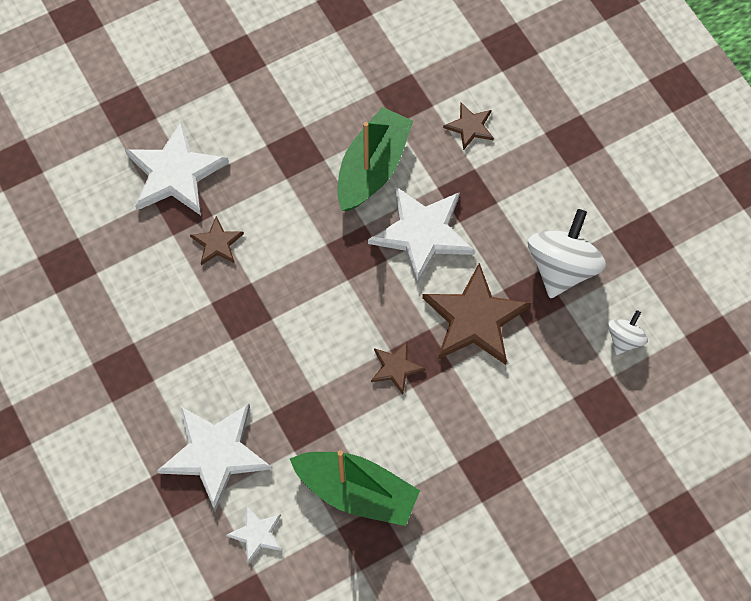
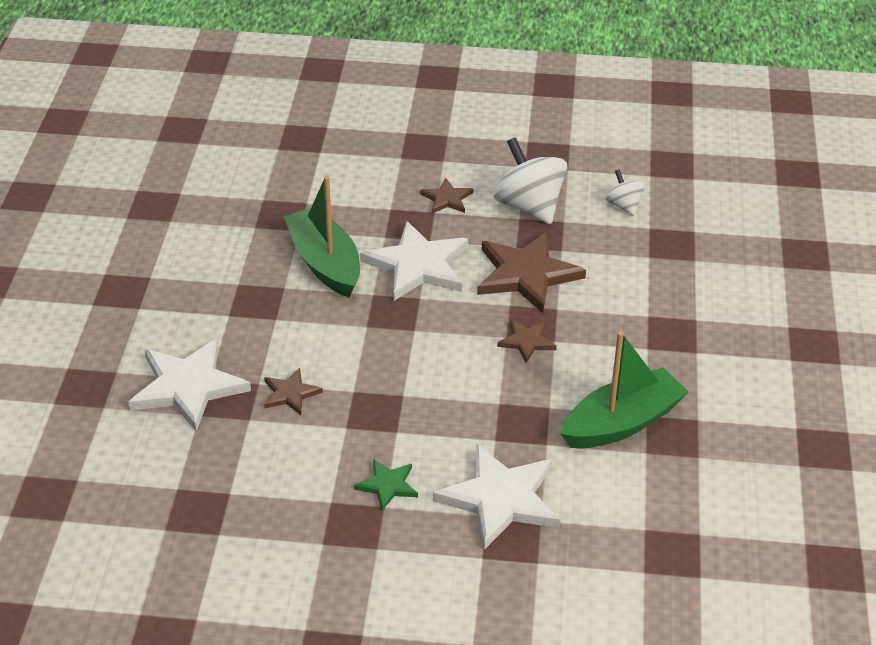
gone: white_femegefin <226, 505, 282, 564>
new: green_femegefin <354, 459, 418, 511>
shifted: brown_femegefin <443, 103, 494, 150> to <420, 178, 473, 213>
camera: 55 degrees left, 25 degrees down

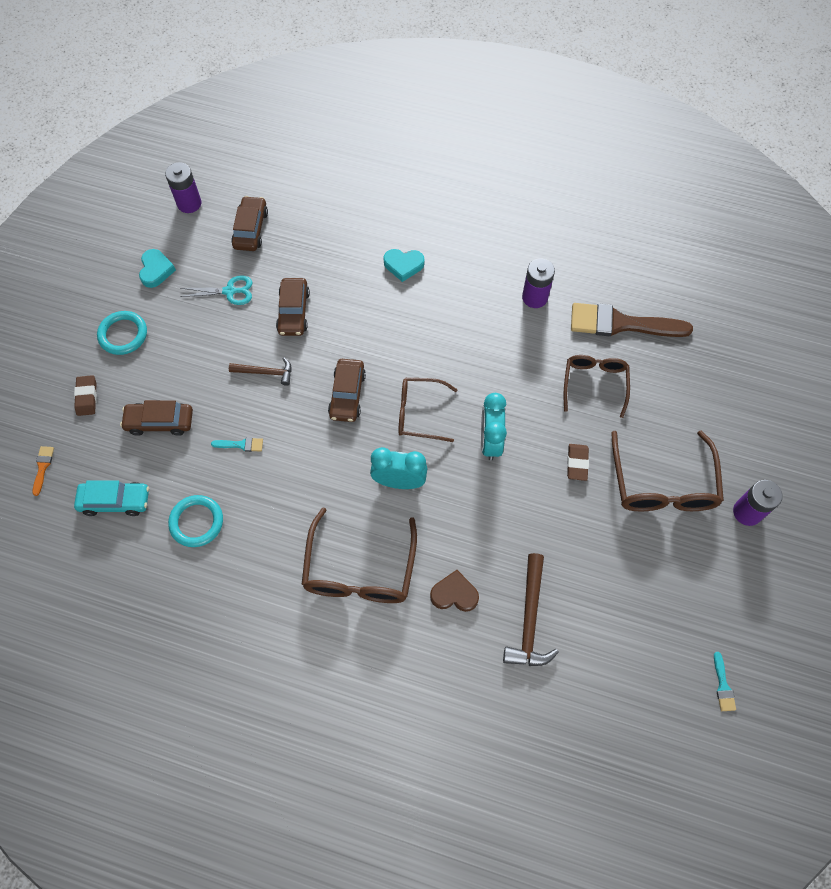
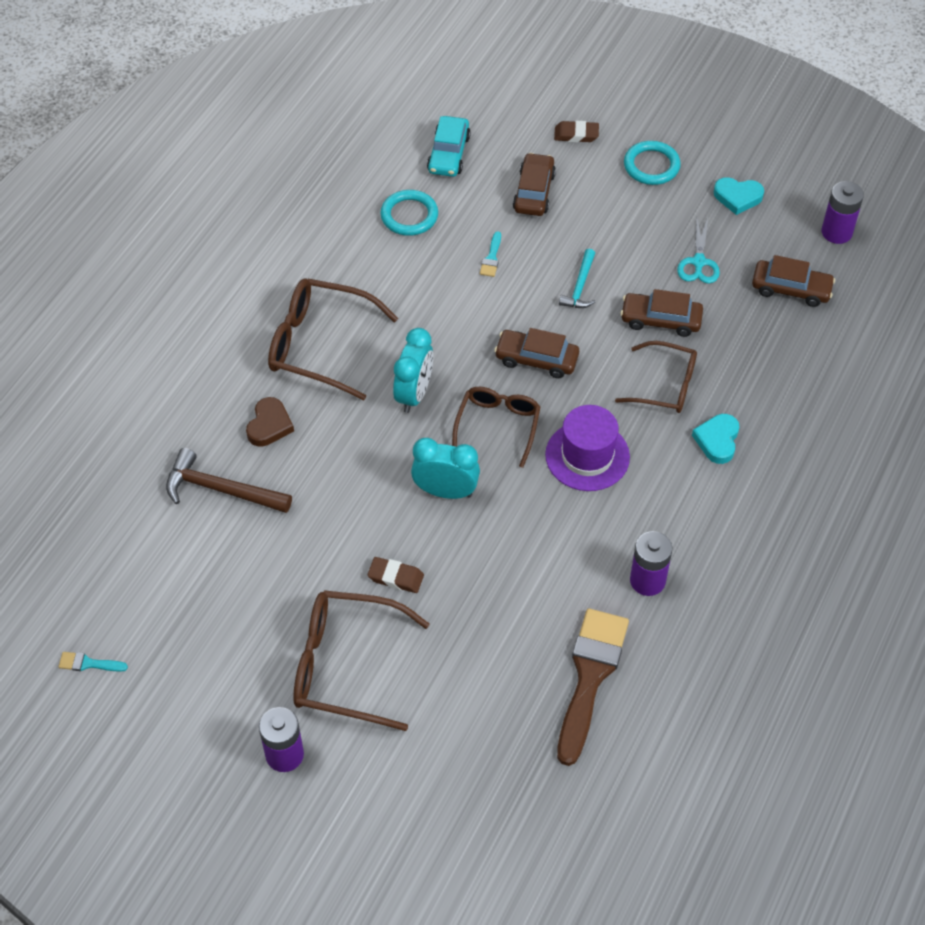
gone: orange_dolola <32, 446, 54, 496>
new: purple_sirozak <545, 405, 630, 491>
shifted: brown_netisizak <564, 355, 630, 418> to <615, 341, 697, 413>
repainted: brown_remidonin <229, 357, 291, 386> to turquoise_remidonin <559, 249, 595, 308>
camera: 100 degrees right, 10 degrees down

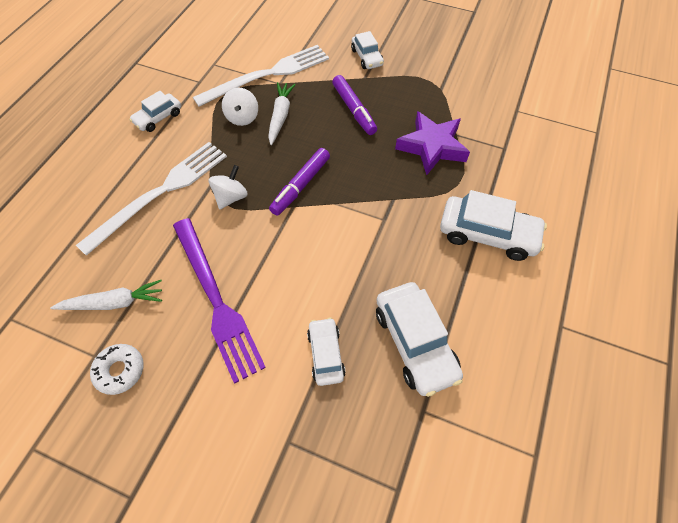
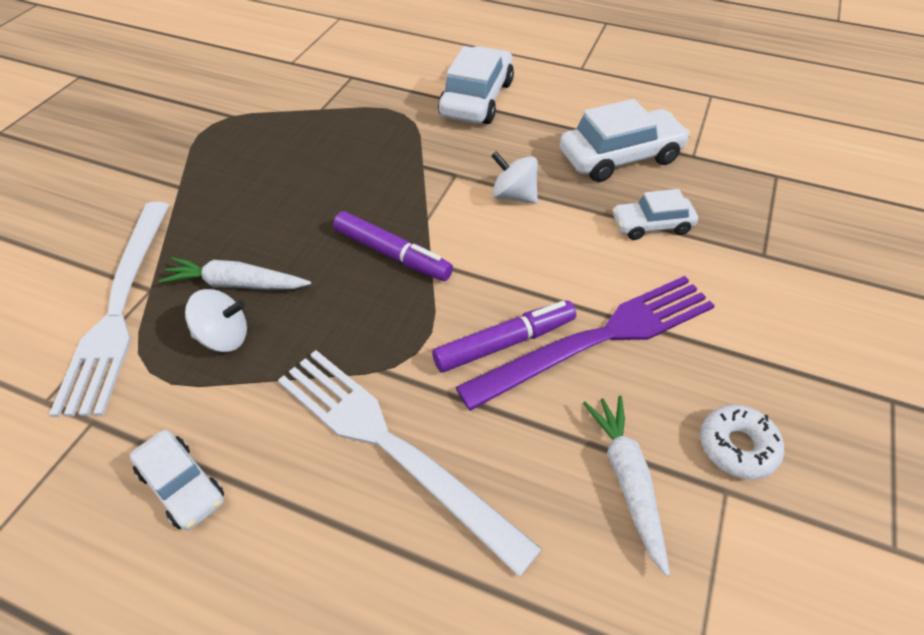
gone: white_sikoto <351, 31, 384, 69>; purple_femegefin <395, 111, 470, 175>
shifted: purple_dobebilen <332, 75, 377, 135> to <432, 301, 576, 372>; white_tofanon <209, 165, 248, 210> to <491, 151, 538, 204>
rotated: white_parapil <193, 45, 329, 107> = <49, 202, 169, 417> 150 degrees counterclockwise
camera: 90 degrees left, 10 degrees down

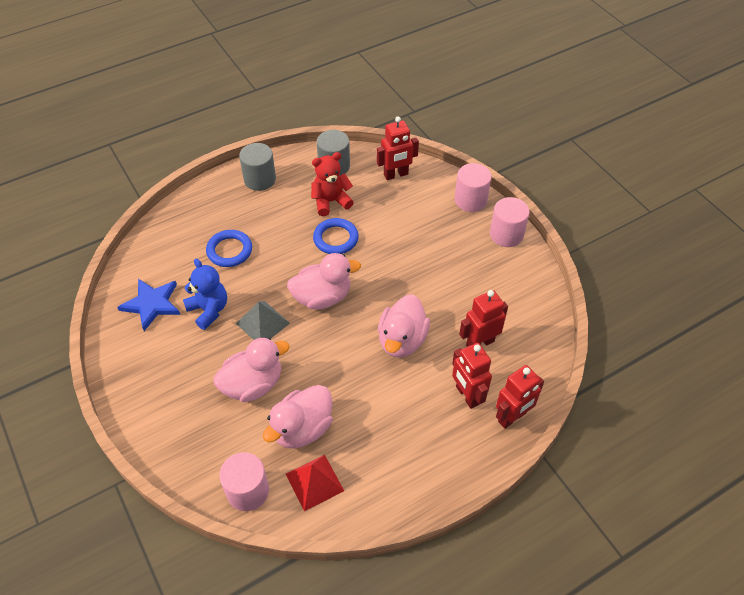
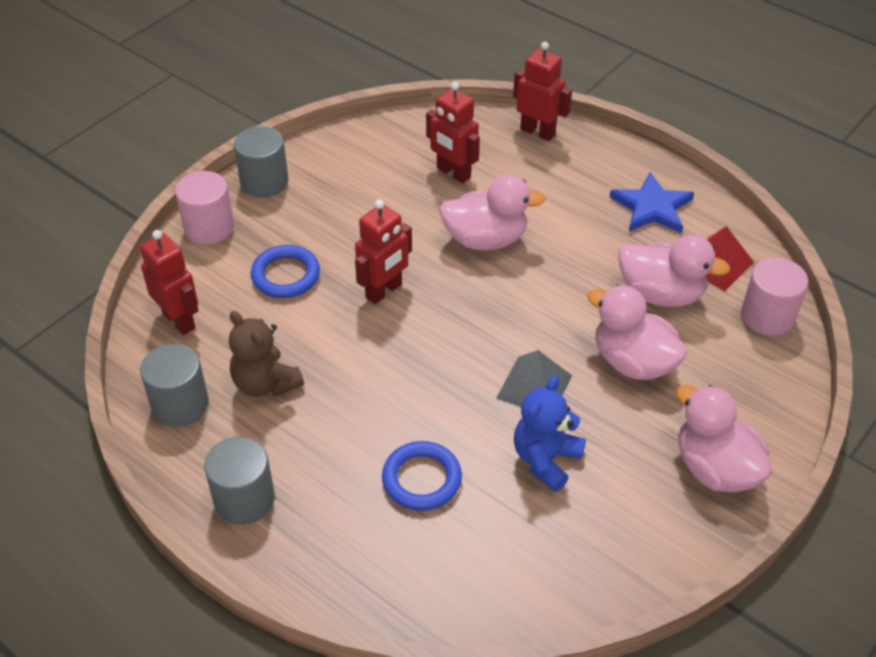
shifted: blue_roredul <313, 218, 359, 254> to <251, 245, 320, 298>; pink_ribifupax <287, 253, 361, 309> to <676, 385, 773, 493>; blue_femegefin <117, 279, 180, 331> to <610, 172, 694, 233>; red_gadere <452, 343, 492, 409> to <355, 200, 412, 304>
repainted: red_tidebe <311, 152, 354, 216> to brown_tidebe <229, 311, 304, 397>; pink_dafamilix <490, 197, 530, 247> to grey_dafamilix <234, 126, 288, 198>
camera: 110 degrees left, 5 degrees down

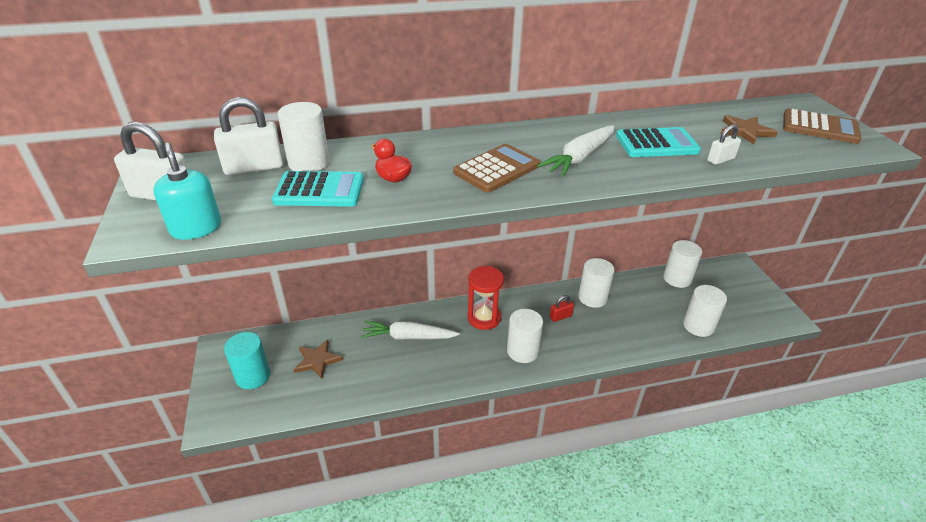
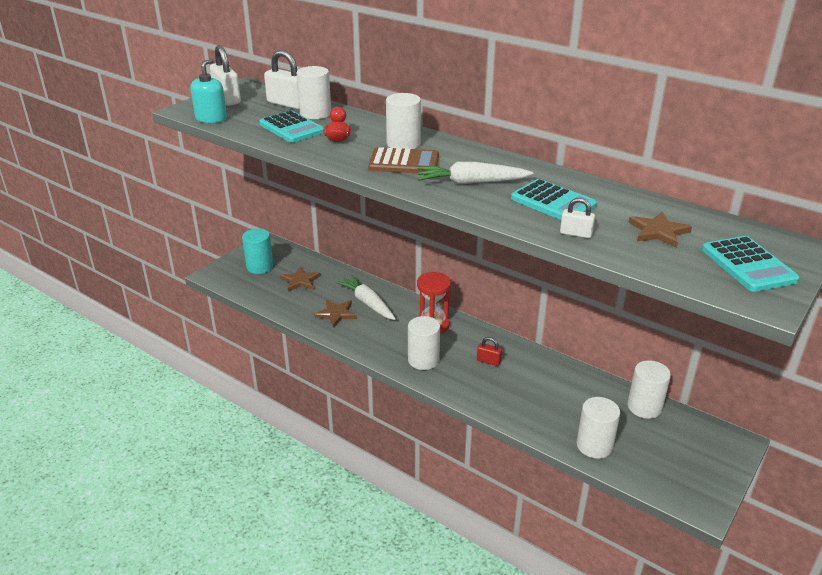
new: brown_femegefin <314, 300, 357, 327>
shifted: white_dafamilix <578, 258, 615, 308> to <386, 93, 421, 149>
repainted: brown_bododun <783, 109, 862, 144> to turquoise_bododun <702, 236, 800, 292>
camera: 50 degrees right, 5 degrees down

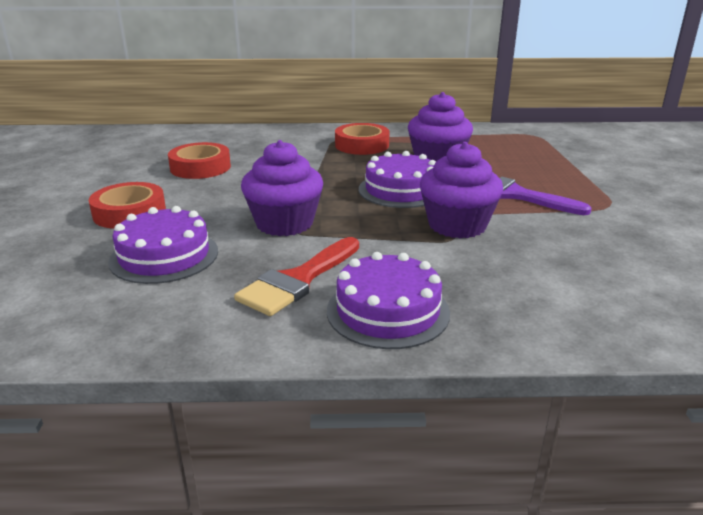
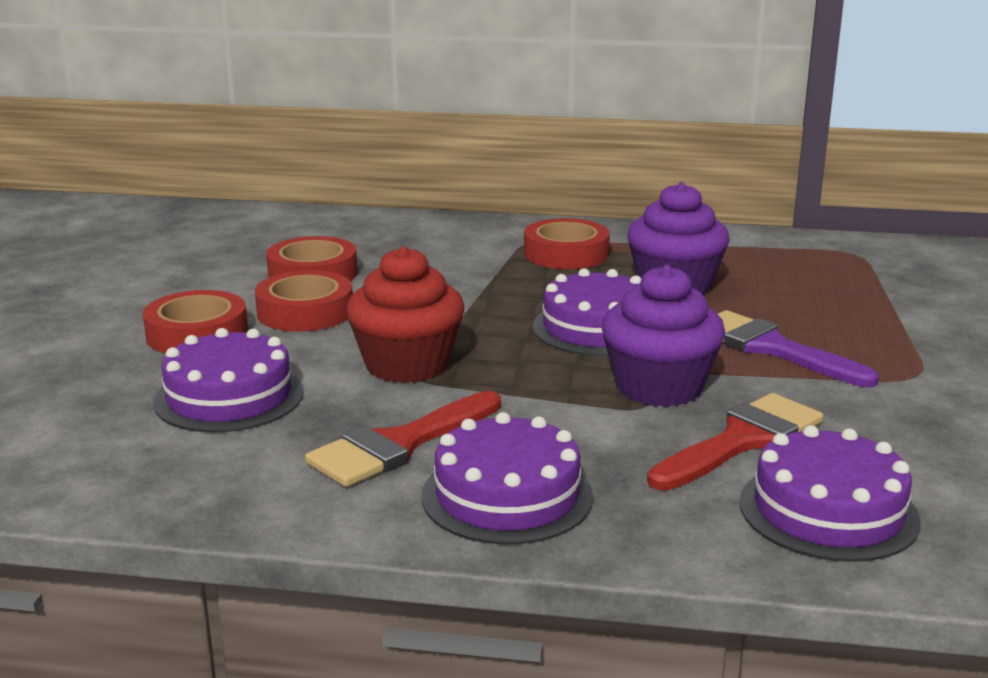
new: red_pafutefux <255, 270, 353, 332>; red_dolola <647, 393, 824, 490>; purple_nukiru <739, 425, 921, 562>
repainted: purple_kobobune <241, 140, 323, 236> to red_kobobune <346, 246, 464, 383>
camera: 10 degrees right, 5 degrees down

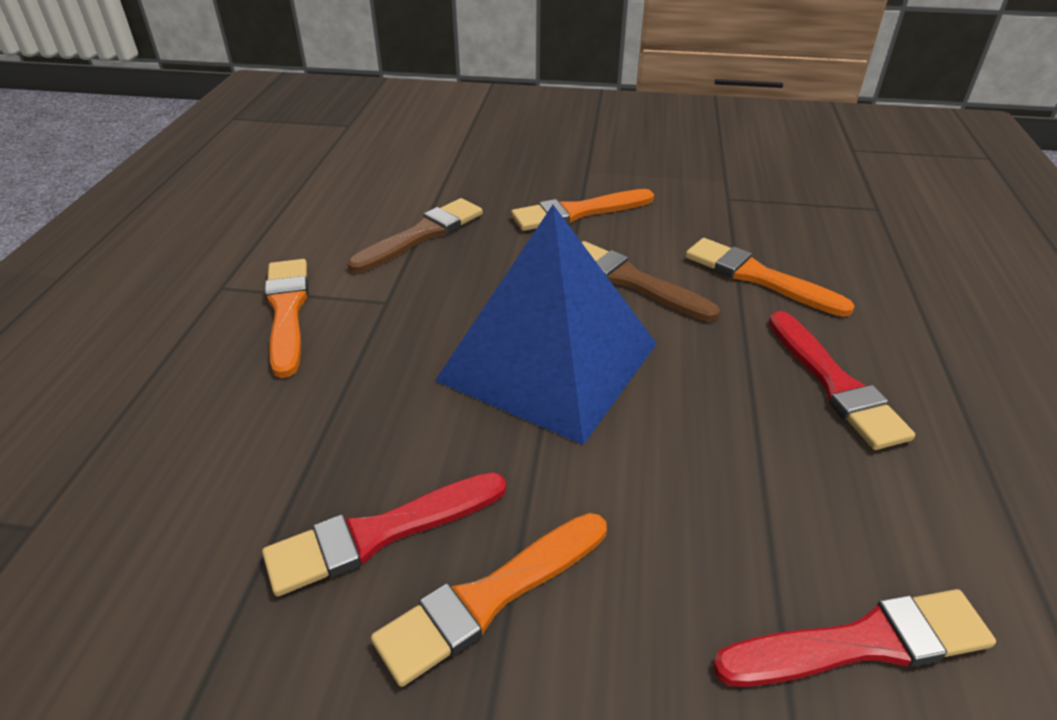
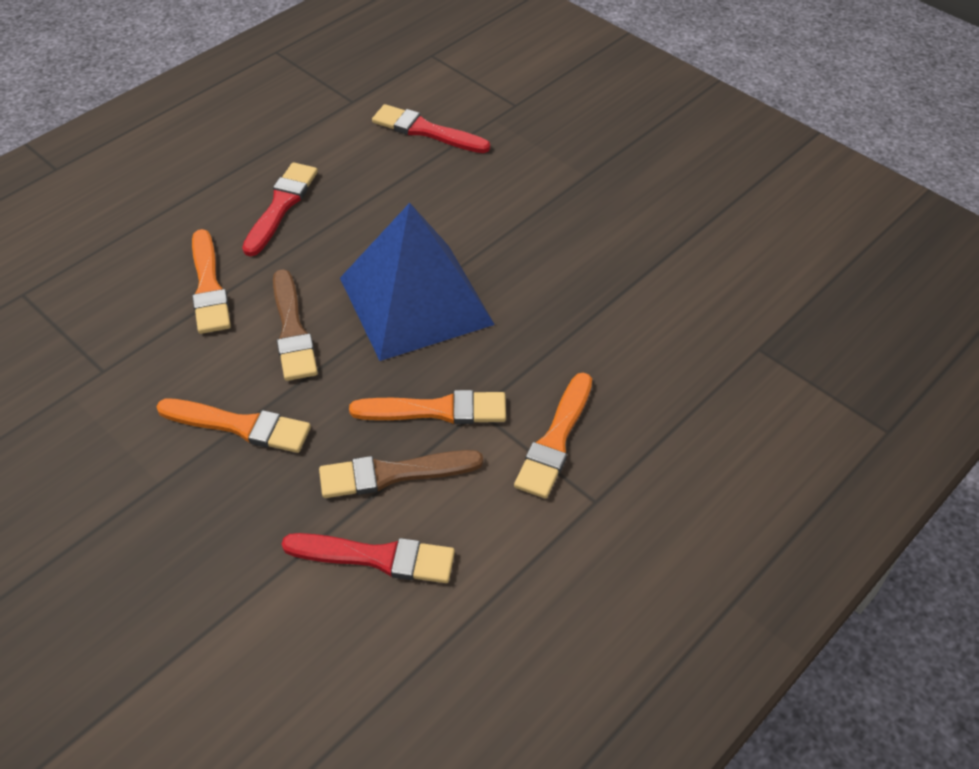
shifted: red_dolola <262, 472, 506, 596> to <282, 533, 455, 583>; orange_dolola <371, 513, 607, 687> to <349, 390, 506, 424>
camera: 145 degrees left, 10 degrees up

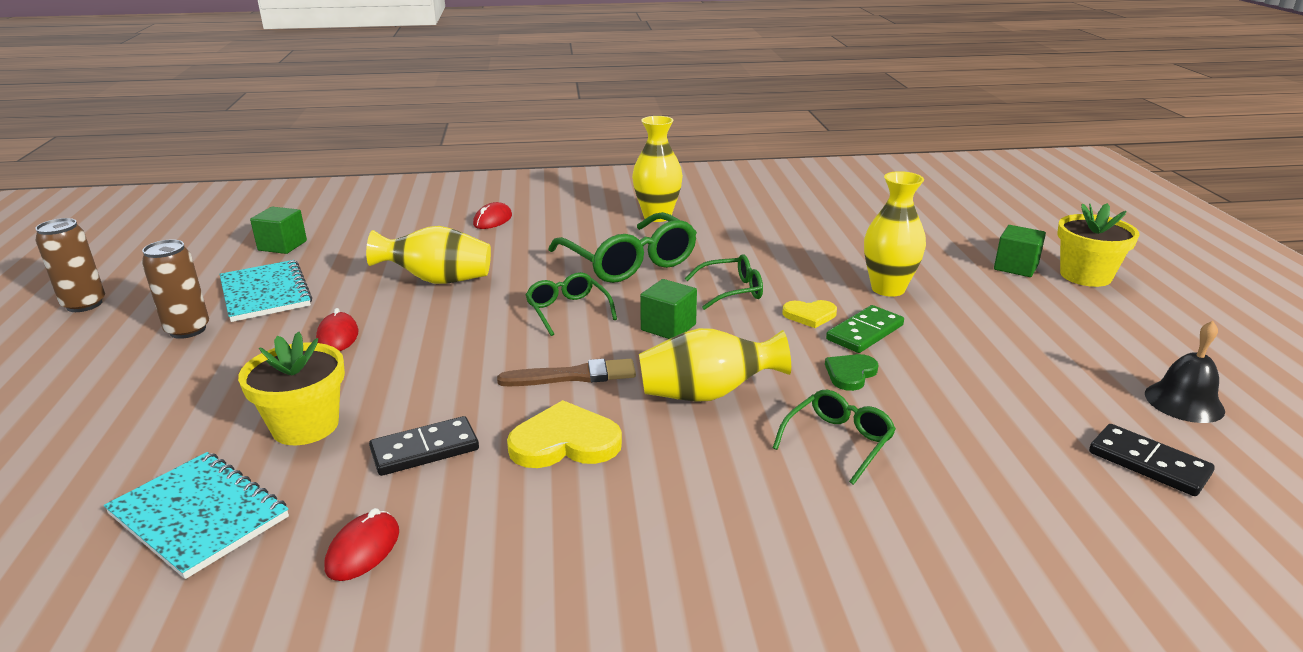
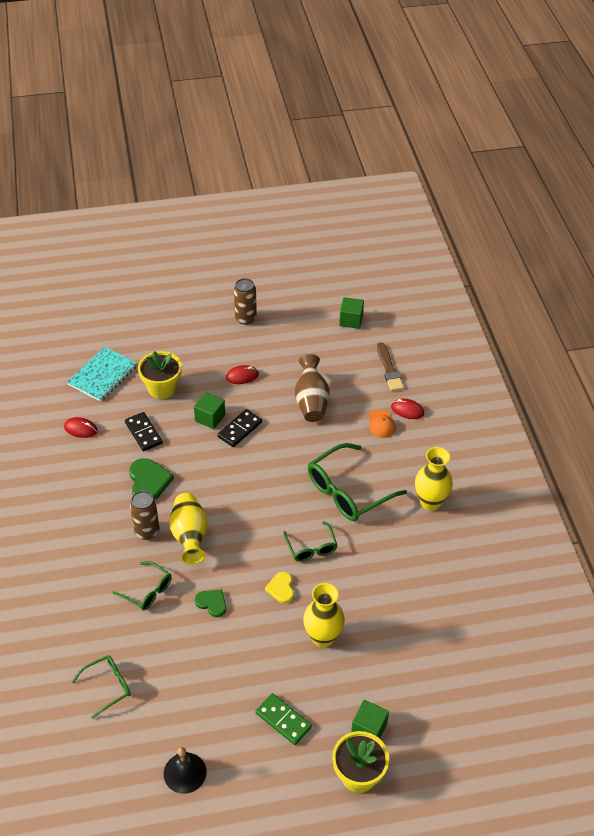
gone: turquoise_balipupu <219, 260, 312, 322>
new: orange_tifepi <368, 409, 396, 438>
shifted: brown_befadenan <35, 218, 105, 312> to <130, 491, 160, 540>; green_netisizak <525, 272, 617, 336> to <72, 655, 131, 719>; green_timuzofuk <640, 279, 697, 339> to <194, 392, 225, 429>; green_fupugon <826, 305, 904, 353> to <255, 693, 312, 745>; brown_dolola <497, 359, 636, 386> to <377, 342, 404, 391>; black_fupugon <1089, 424, 1215, 496> to <217, 409, 262, 447>
repainted: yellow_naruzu <366, 226, 491, 284> to brown_naruzu <295, 354, 329, 422>; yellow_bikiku <507, 400, 622, 468> to green_bikiku <129, 458, 174, 500>
camera: 85 degrees right, 20 degrees up

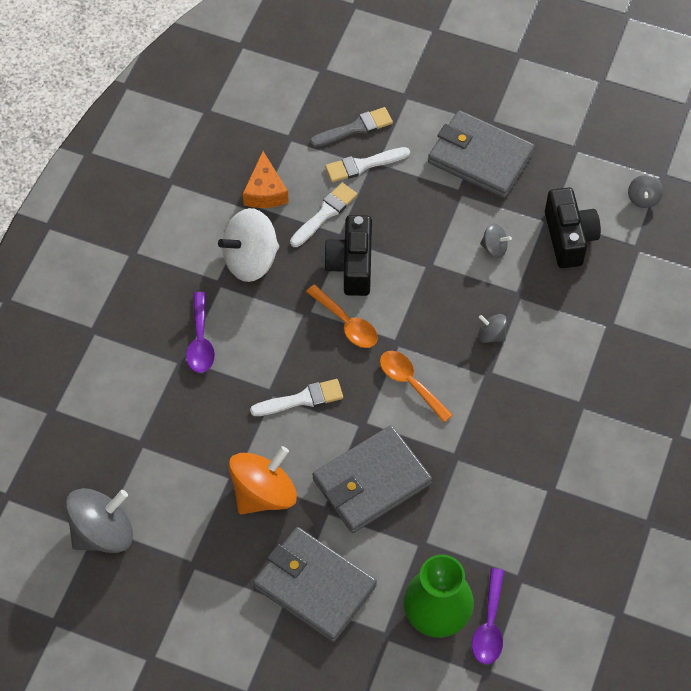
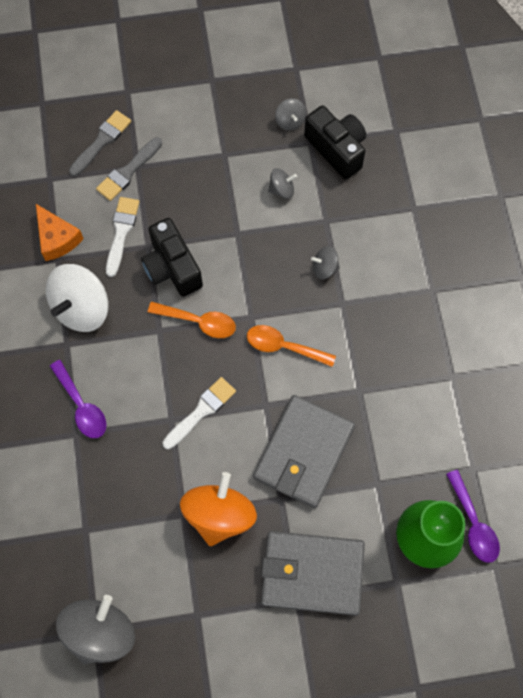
gone: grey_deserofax <428, 110, 535, 198>
shifted: grey_tofanon <628, 175, 663, 208> to <275, 98, 306, 130>
repainted: white_dolola <325, 147, 410, 182> to grey_dolola <96, 137, 162, 201>
camera: 30 degrees left, 10 degrees up

